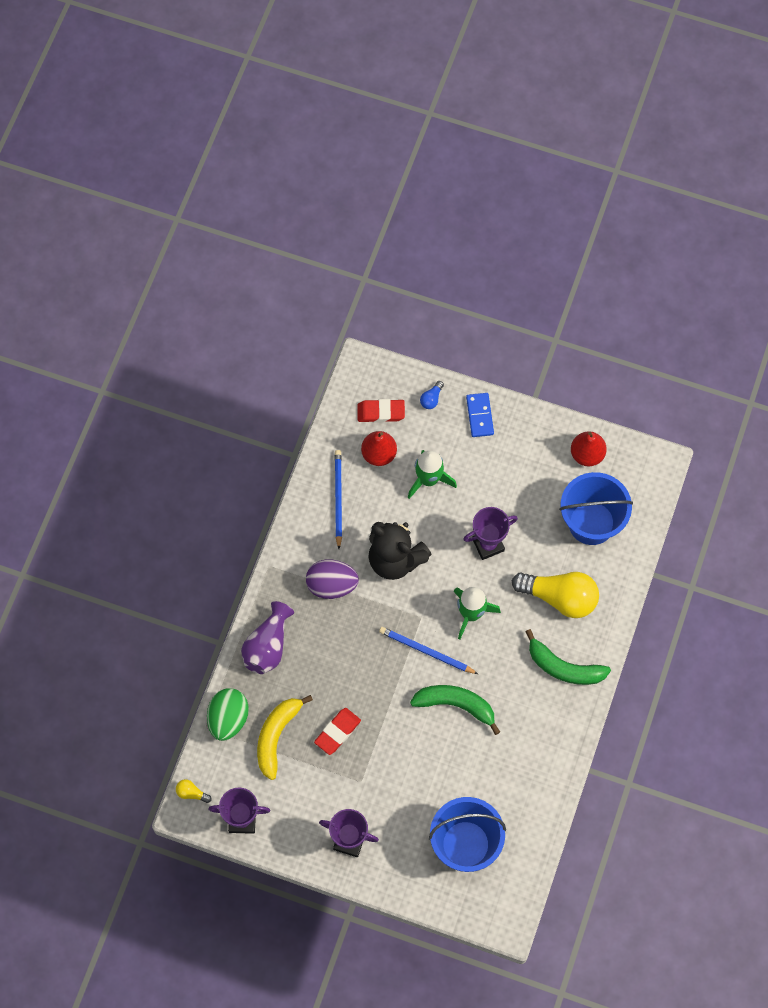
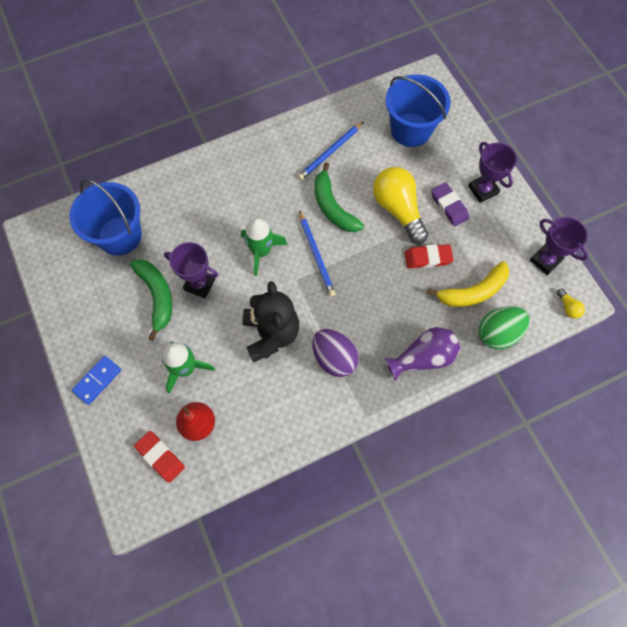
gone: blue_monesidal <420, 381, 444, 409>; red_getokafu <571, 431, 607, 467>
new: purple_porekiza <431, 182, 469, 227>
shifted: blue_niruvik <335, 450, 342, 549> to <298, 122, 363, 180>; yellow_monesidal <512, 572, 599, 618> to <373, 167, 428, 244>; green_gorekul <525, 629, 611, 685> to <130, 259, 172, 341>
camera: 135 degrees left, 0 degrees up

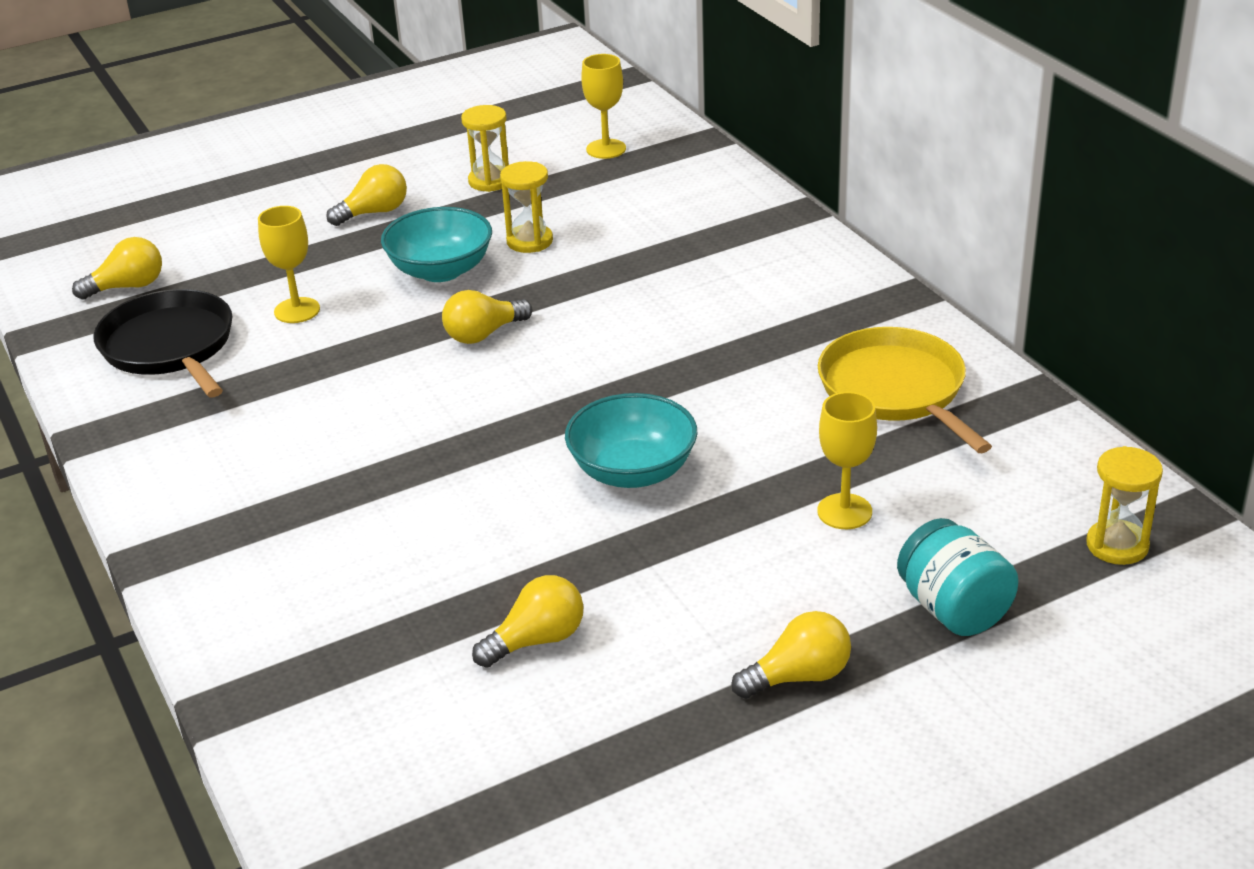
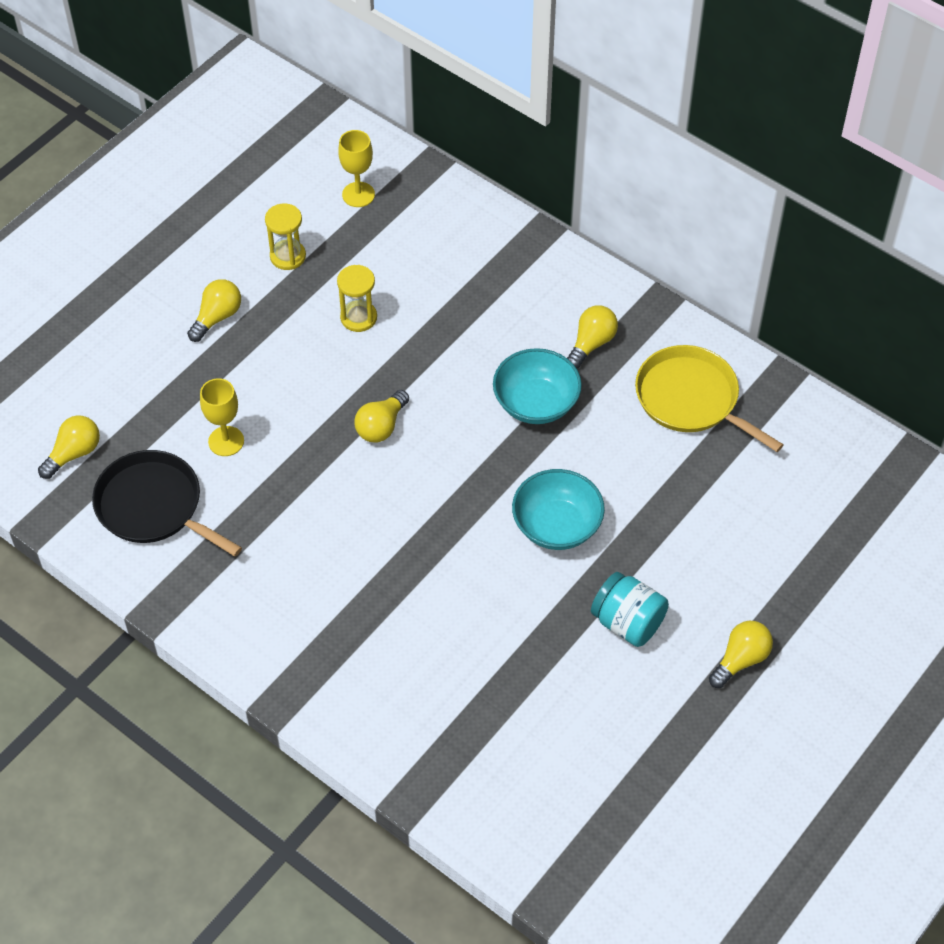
gone: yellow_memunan <817, 392, 877, 529>; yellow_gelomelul <1086, 446, 1163, 565>
shifted: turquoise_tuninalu <381, 207, 492, 282> to <493, 348, 582, 424>; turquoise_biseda <897, 518, 1019, 636> to <591, 572, 669, 647>; yellow_monesidal <472, 575, 584, 668> to <567, 305, 618, 369>
camera: 25 degrees left, 20 degrees up

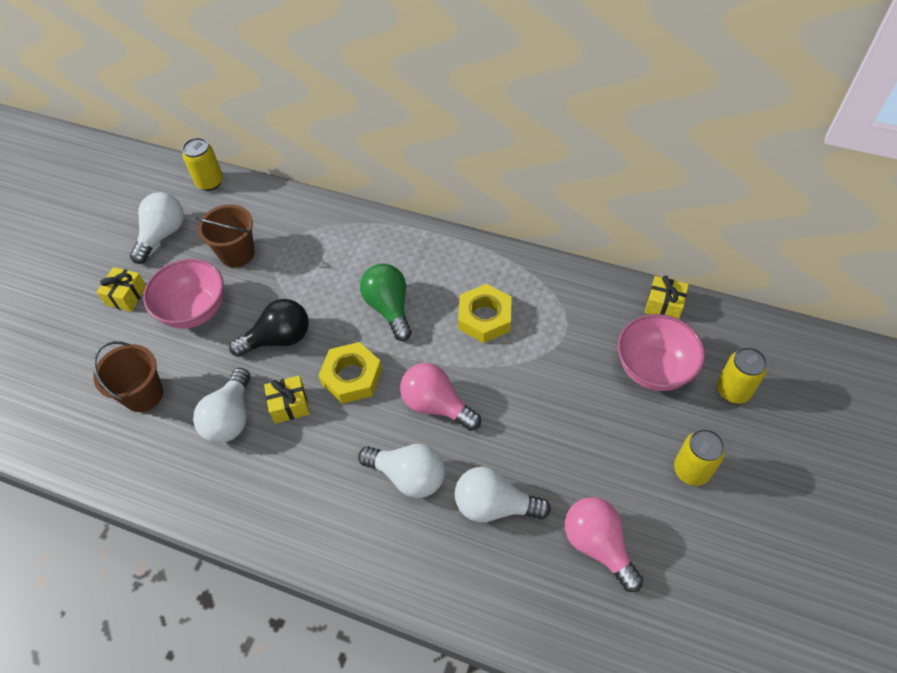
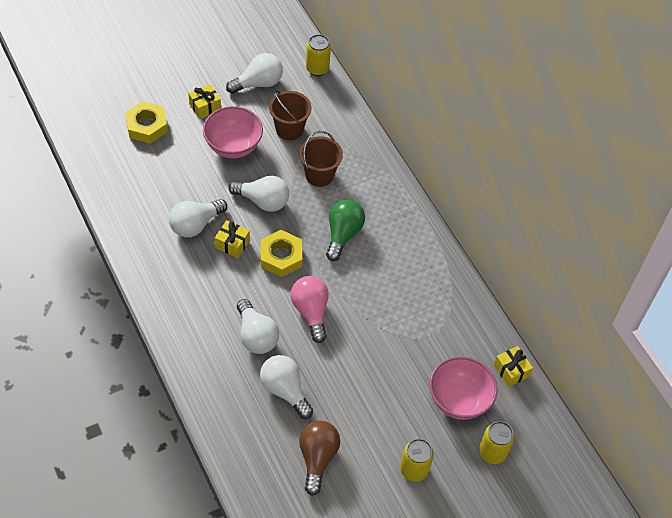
shifted: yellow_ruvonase <458, 284, 512, 343> to <125, 101, 168, 144>; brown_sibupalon <93, 341, 163, 412> to <299, 131, 343, 187>
repainted: black_monesidal <229, 299, 309, 357> to white_monesidal <228, 176, 289, 212>; pink_monesidal <565, 497, 643, 592> to brown_monesidal <299, 421, 340, 496>
camera: 35 degrees right, 0 degrees up

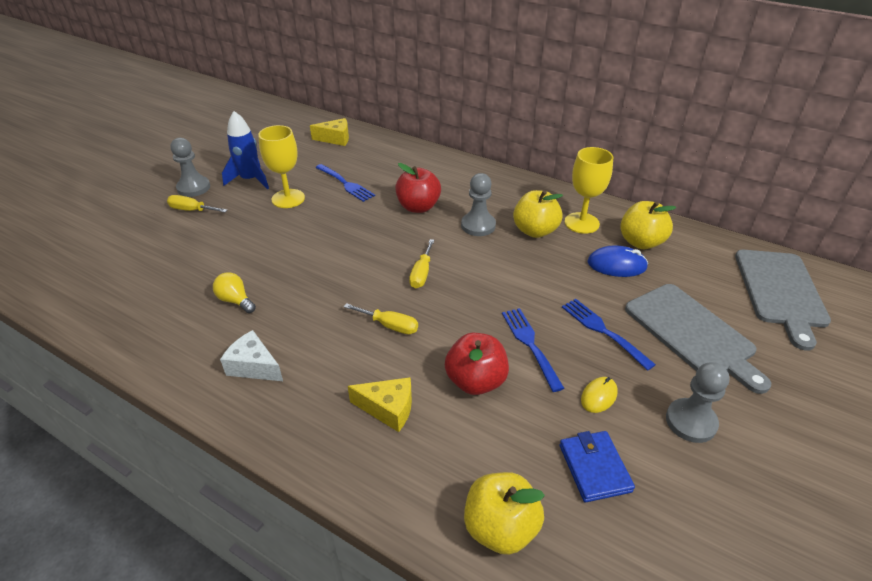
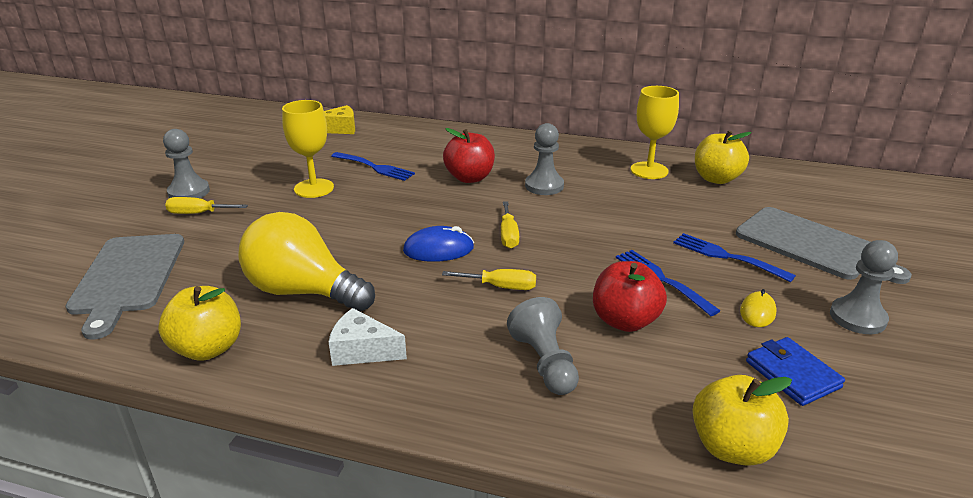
gone: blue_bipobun <222, 111, 269, 189>
shifted: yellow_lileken <513, 190, 563, 238> to <158, 286, 241, 361>; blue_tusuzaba <587, 245, 648, 277> to <403, 226, 474, 262>; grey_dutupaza <735, 250, 831, 351> to <65, 234, 184, 340>
swapped: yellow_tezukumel <348, 377, 412, 432> to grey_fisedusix <507, 297, 579, 395>
scaled: yellow_monesidal <213, 272, 256, 313> = <238, 212, 375, 312> x2.24
camera: 15 degrees left, 10 degrees down

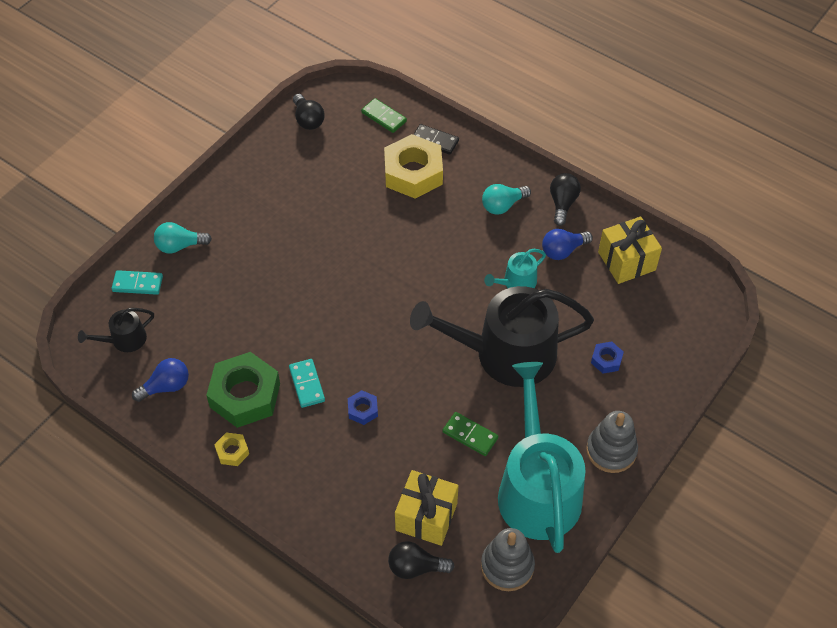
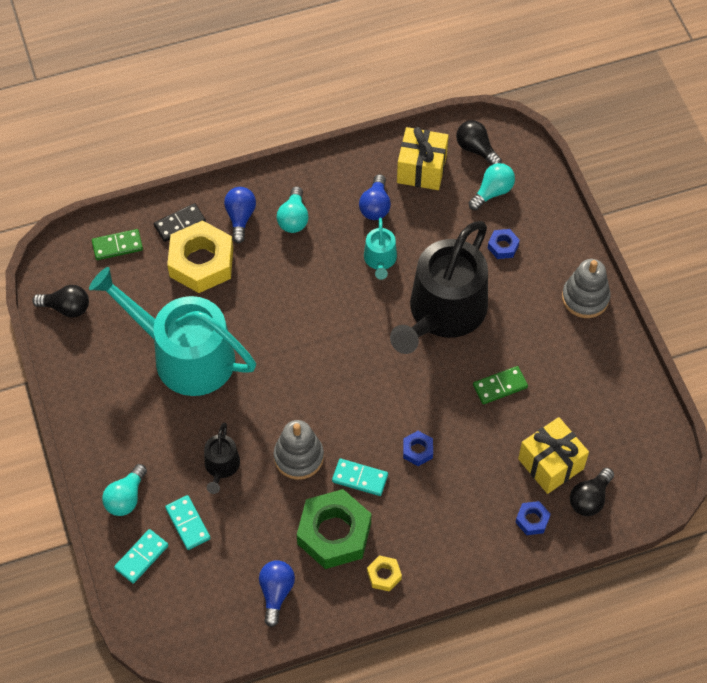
new: turquoise_monesidal <468, 163, 515, 210>; blue_monesidal <224, 187, 256, 243>; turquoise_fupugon <165, 495, 210, 550>; blue_ruvonase <515, 501, 551, 535>
shifted: black_monesidal <550, 173, 581, 226> to <456, 120, 502, 165>; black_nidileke <78, 308, 154, 352> to <204, 423, 240, 494>; turquoise_nidileke <498, 362, 586, 553> to <89, 267, 256, 396>; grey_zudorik <481, 528, 535, 591> to <274, 420, 324, 480>
camera: 55 degrees left, 5 degrees up

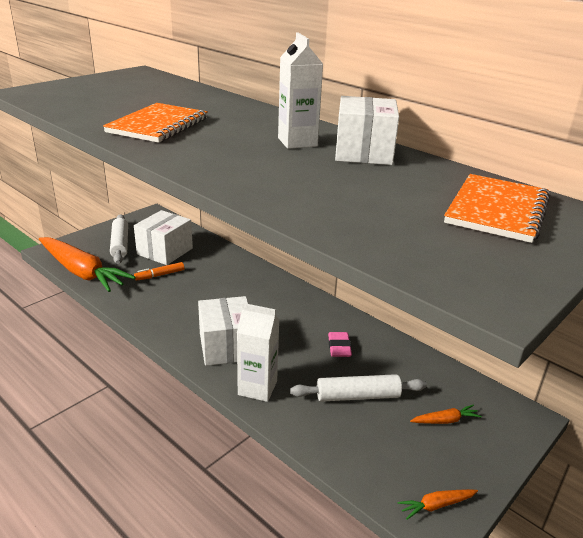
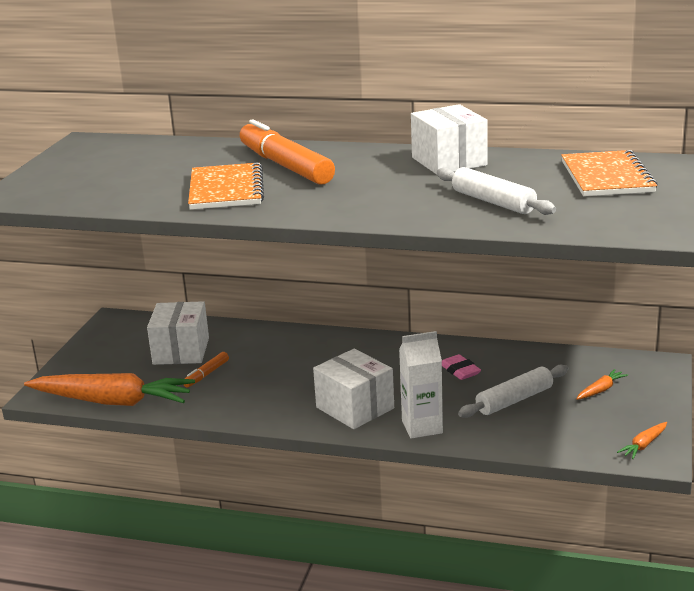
gone: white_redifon <278, 32, 323, 149>
new: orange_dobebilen <240, 119, 335, 185>
shifted: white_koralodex <110, 214, 128, 264> to <436, 167, 556, 215>
camera: 25 degrees left, 5 degrees down

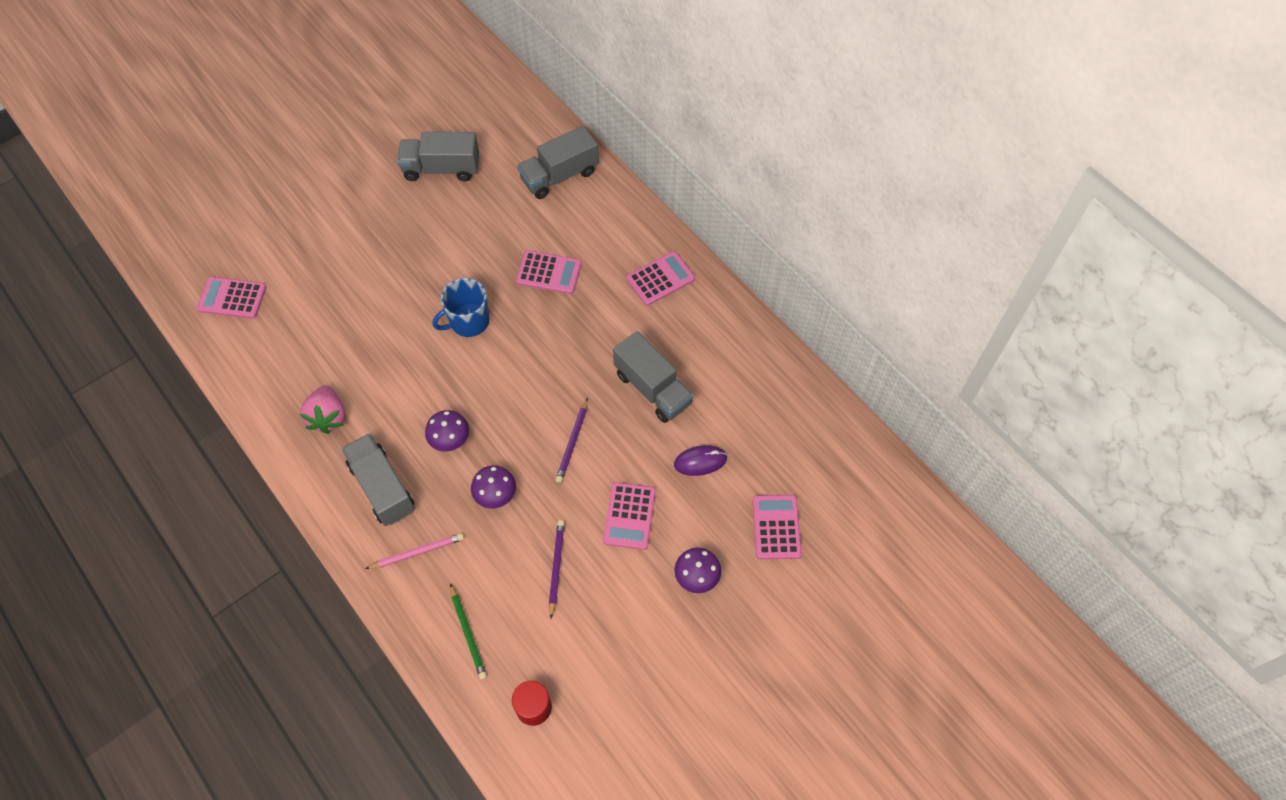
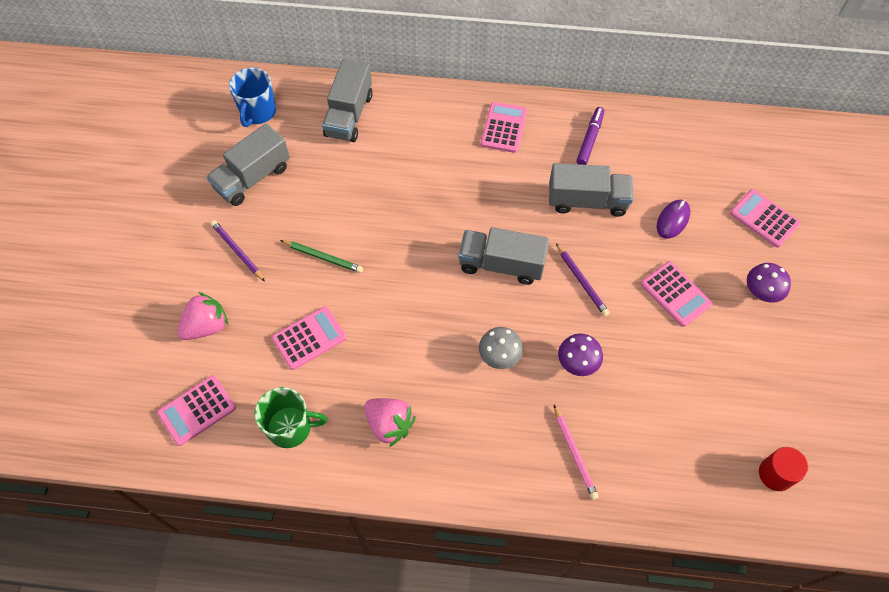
new: purple_dobebilen <576, 107, 604, 165>; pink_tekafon <177, 292, 228, 340>; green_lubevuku <255, 387, 327, 448>
shifted: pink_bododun <516, 250, 582, 294> to <272, 306, 346, 370>; blue_lubevuku <432, 278, 490, 337> to <229, 68, 276, 127>; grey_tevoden <341, 433, 415, 526> to <458, 227, 549, 285>; purple_niruvik <549, 520, 565, 618> to <211, 220, 265, 281>; green_niruvik <450, 583, 487, 680> to <280, 240, 363, 273>
repainted: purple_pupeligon <425, 410, 469, 452> to grey_pupeligon <479, 327, 523, 369>
rotated: pink_niruvik <365, 533, 464, 569> = <554, 405, 599, 500> 135 degrees clockwise
camera: 45 degrees left, 0 degrees up

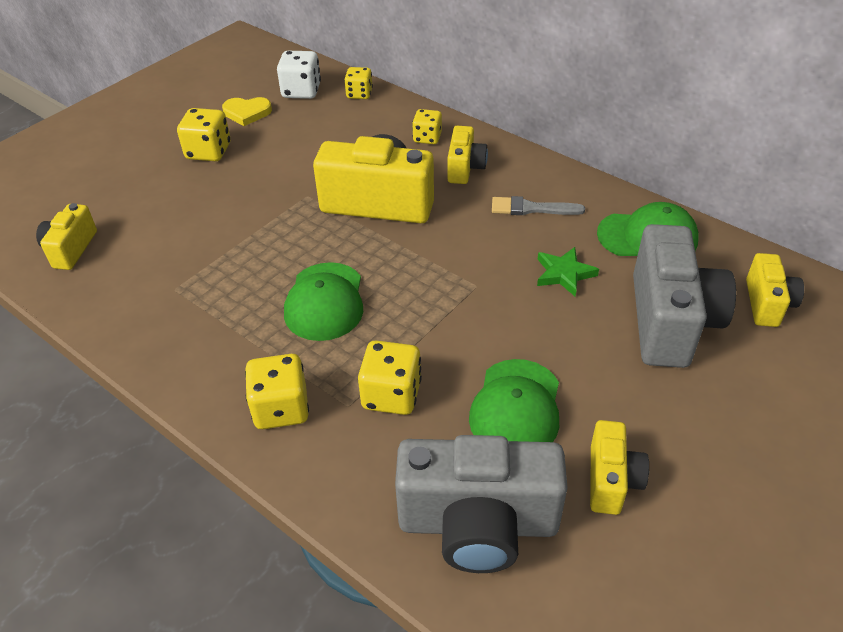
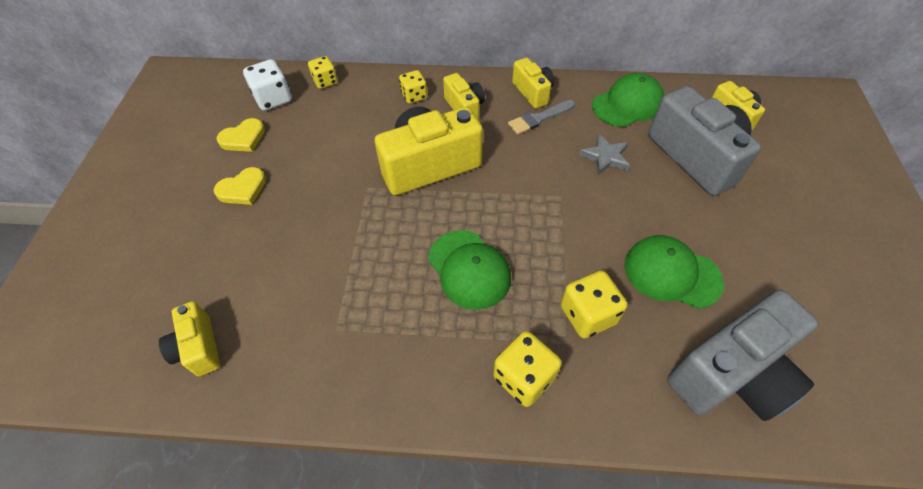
shifted: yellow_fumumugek <590, 420, 649, 515> to <512, 58, 554, 108>
swapped: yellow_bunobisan <177, 108, 231, 161> to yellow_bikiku <214, 167, 266, 205>
repainted: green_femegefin <537, 247, 599, 297> to grey_femegefin <579, 134, 630, 175>
rotated: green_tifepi <469, 359, 559, 442> = <624, 235, 724, 309> 135 degrees clockwise
camera: 35 degrees left, 10 degrees up

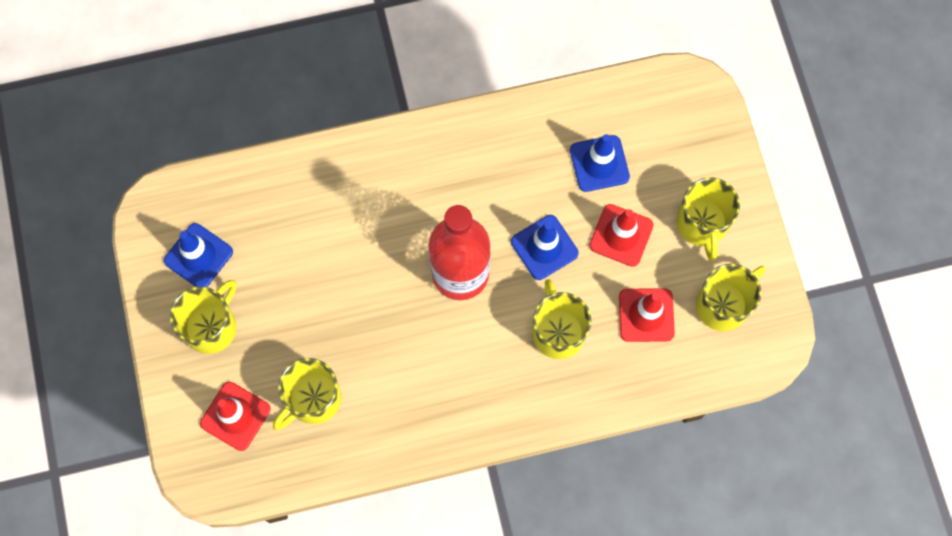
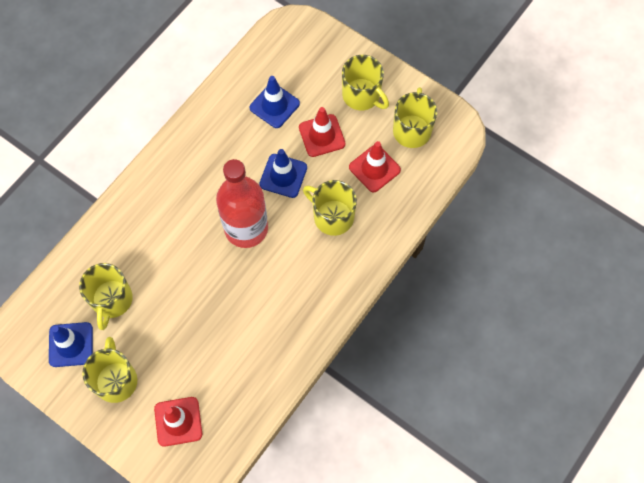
shifted: yellow_lubevuku <273, 358, 341, 430> to <79, 263, 133, 330>
camera: 40 degrees left, 5 degrees down

